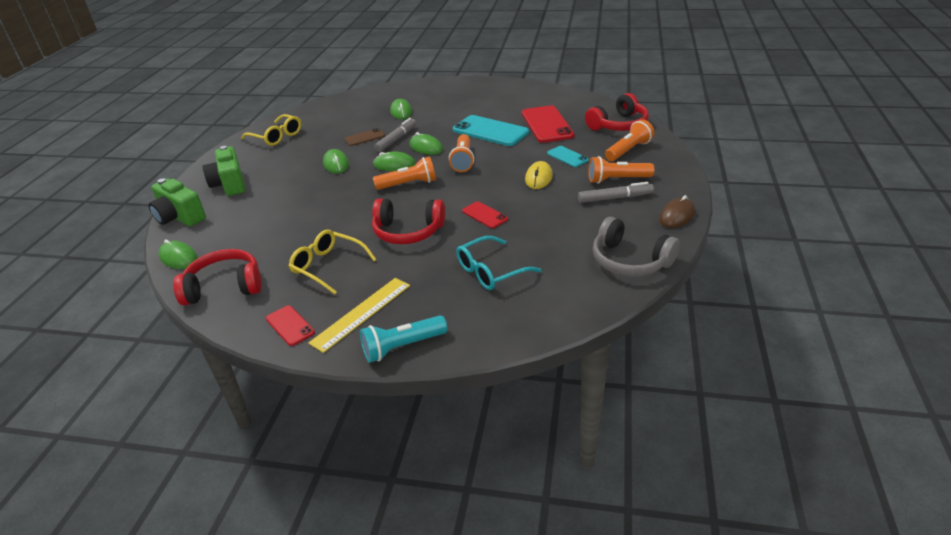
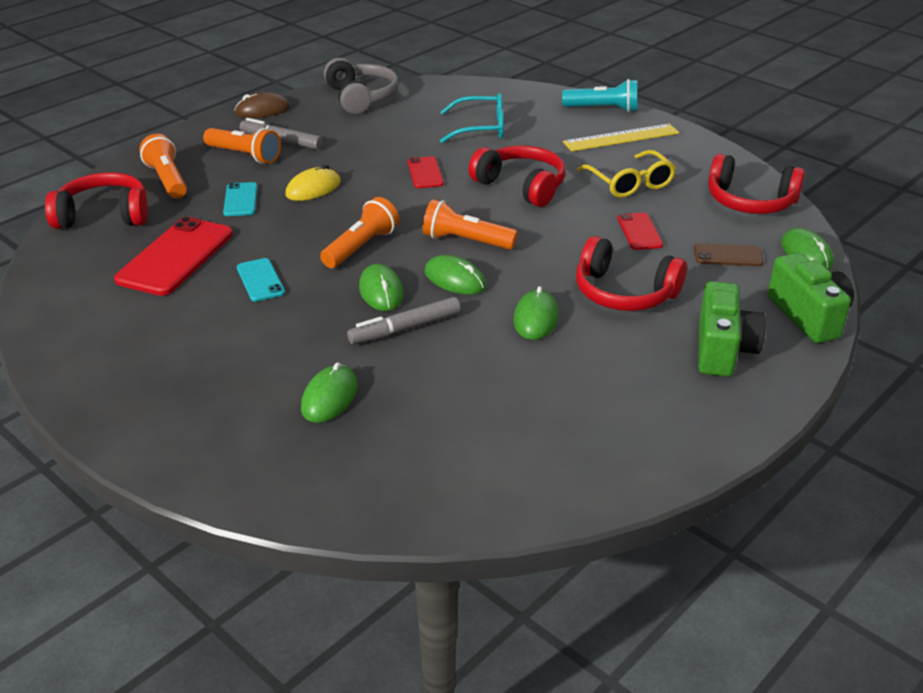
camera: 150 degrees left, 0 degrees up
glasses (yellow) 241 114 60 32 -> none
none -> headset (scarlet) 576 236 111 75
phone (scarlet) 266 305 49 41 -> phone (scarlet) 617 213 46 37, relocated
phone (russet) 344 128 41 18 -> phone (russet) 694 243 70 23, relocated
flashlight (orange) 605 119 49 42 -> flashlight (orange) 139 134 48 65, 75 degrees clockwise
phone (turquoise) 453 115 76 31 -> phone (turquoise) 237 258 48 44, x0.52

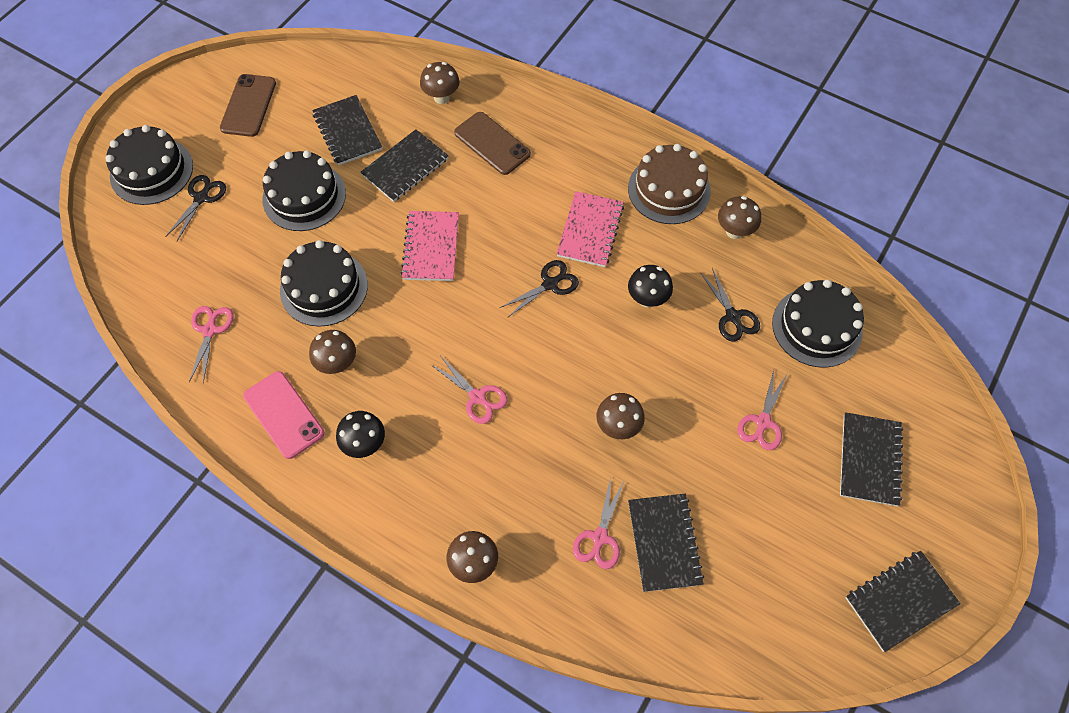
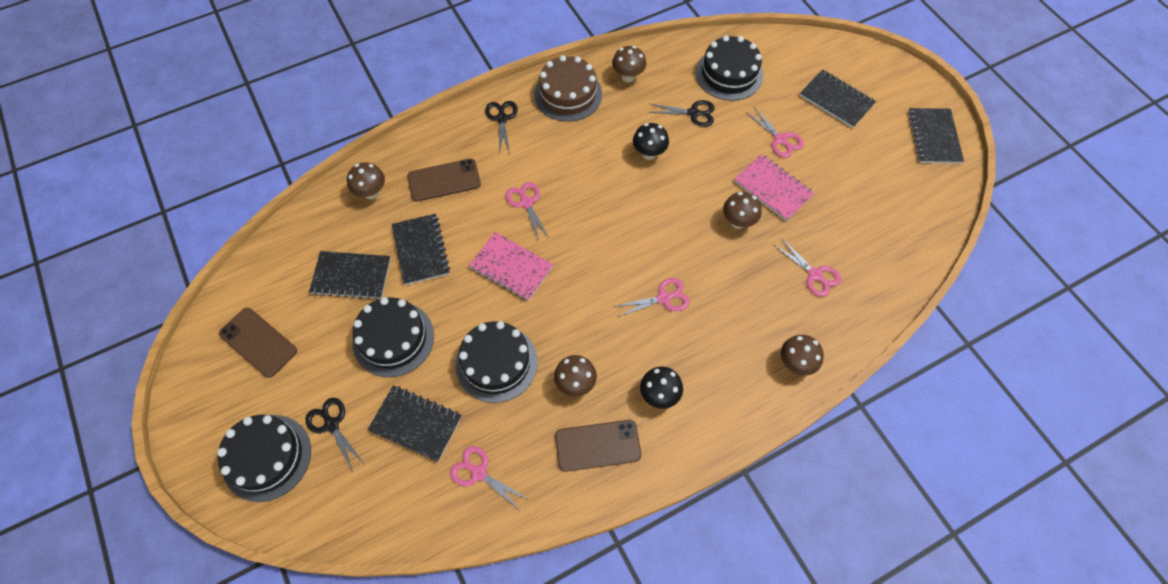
camera: 60 degrees left, 0 degrees up
none -> shears (pink) 506 182 43 59
shears (black) 500 260 79 58 -> shears (black) 485 101 33 53, relocated
exercise book (pink) 556 191 68 76 -> exercise book (pink) 734 154 81 67, relocated
exercise book (black) 628 494 76 98 -> exercise book (black) 368 385 94 77, relocated
phone (pink) 243 371 82 88 -> phone (russet) 555 420 86 52

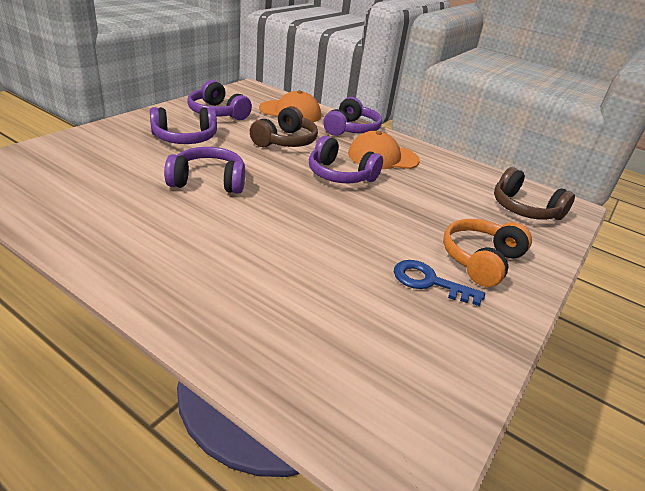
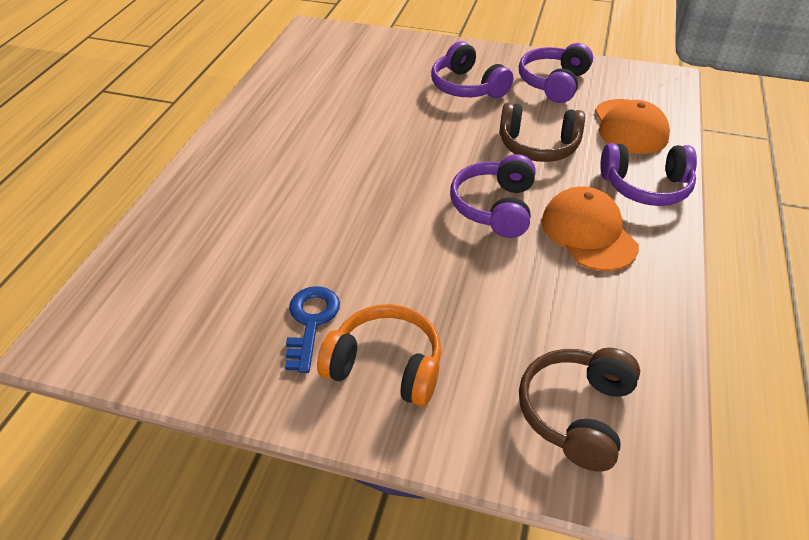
camera: 75 degrees right, 10 degrees up
headset (royal purple) 164 147 81 47 -> none

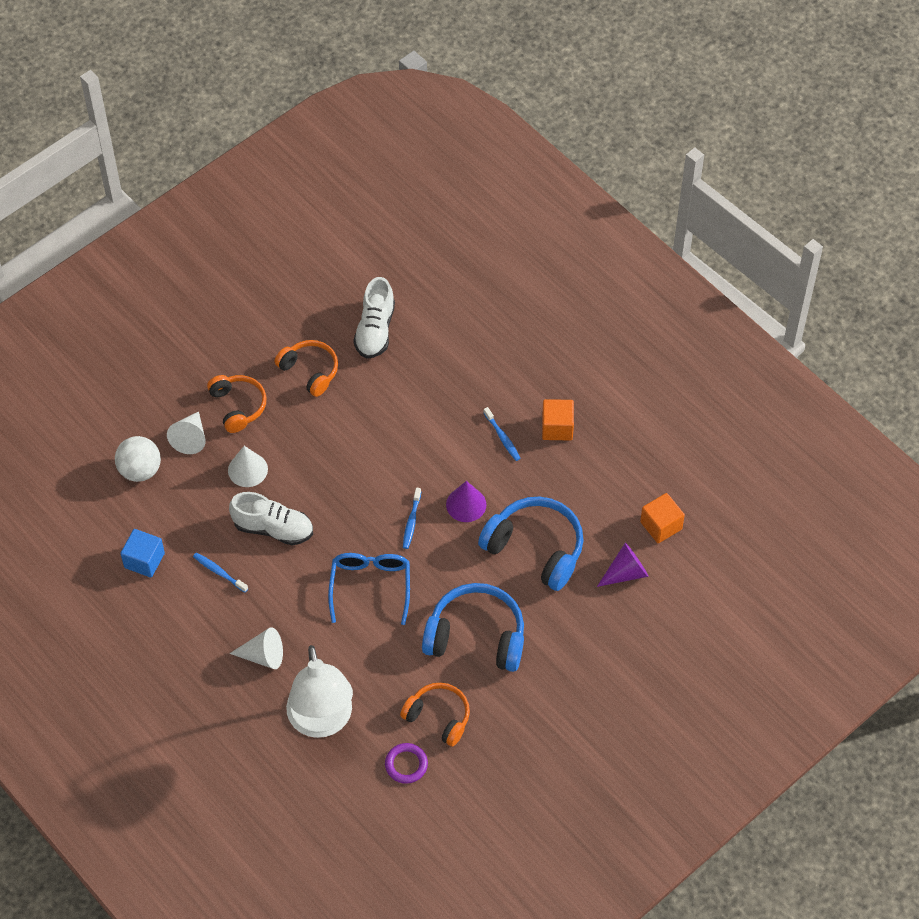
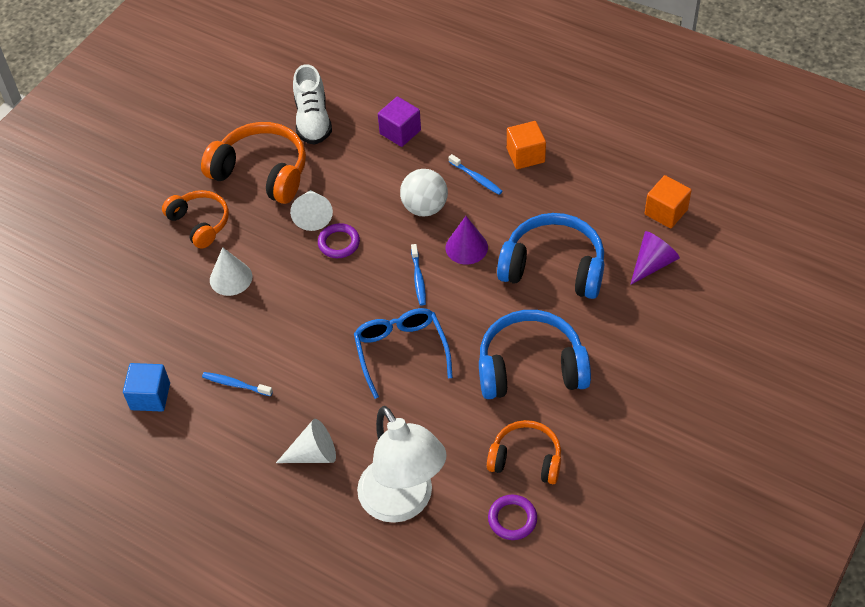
camera: 15 degrees left, 5 degrees down
lace-up shoe (snow-white) 229 492 84 53 -> none
none -> ring (royal purple) 318 223 42 35
none -> cube (royal purple) 378 97 43 50
play ball (snow-white) 115 436 46 46 -> play ball (snow-white) 400 169 48 47, relocated
cone (snow-white) 167 411 38 43 -> cone (snow-white) 290 190 43 41, relocated
headset (orange) 275 340 63 57 -> headset (orange) 201 122 105 82, x1.57

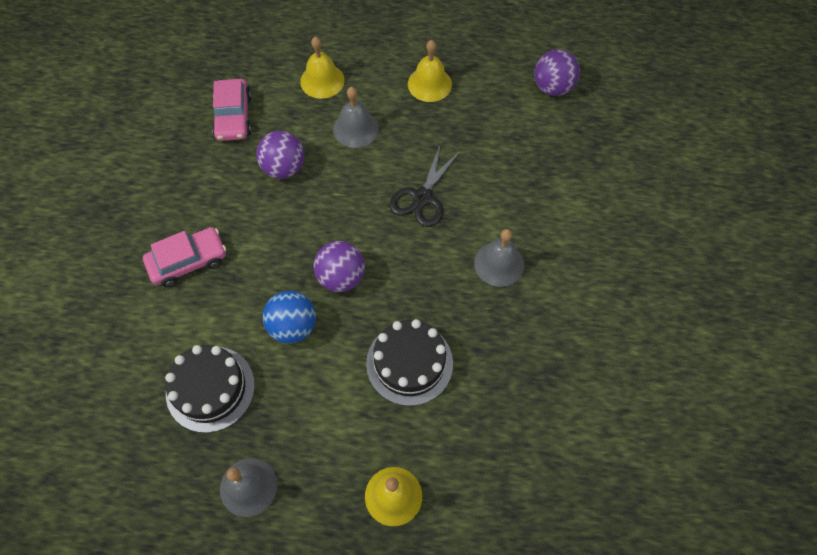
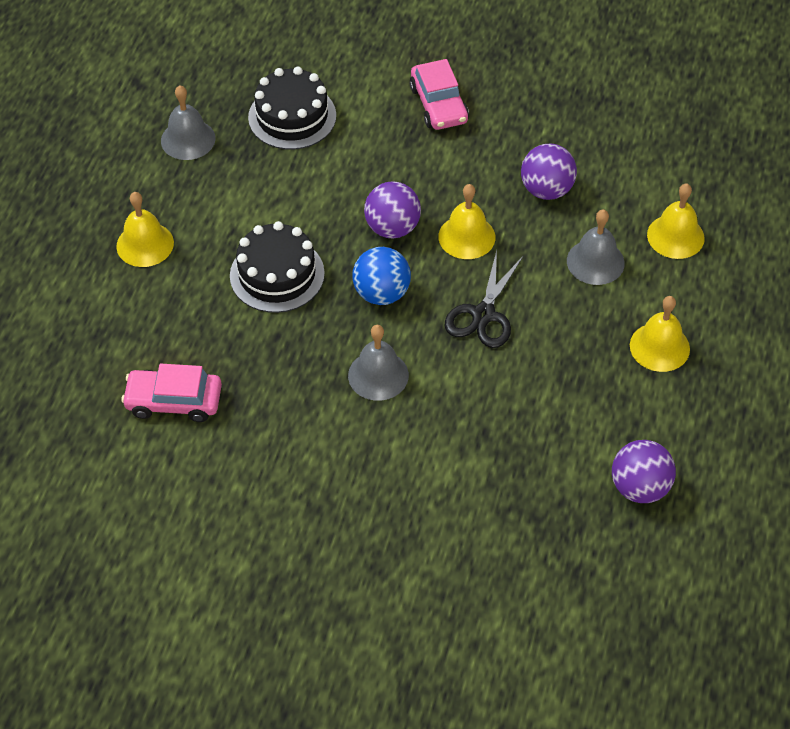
camera: 100 degrees right, 10 degrees down
none -> school bell (yellow) 438 184 58 75
automobile (pink) 212 79 39 62 -> automobile (pink) 121 364 101 58, relocated
play ball (blue) 263 291 53 53 -> play ball (blue) 352 247 59 58, relocated
shears (black) 389 143 72 84 -> shears (black) 445 250 79 98, 105 degrees counterclockwise

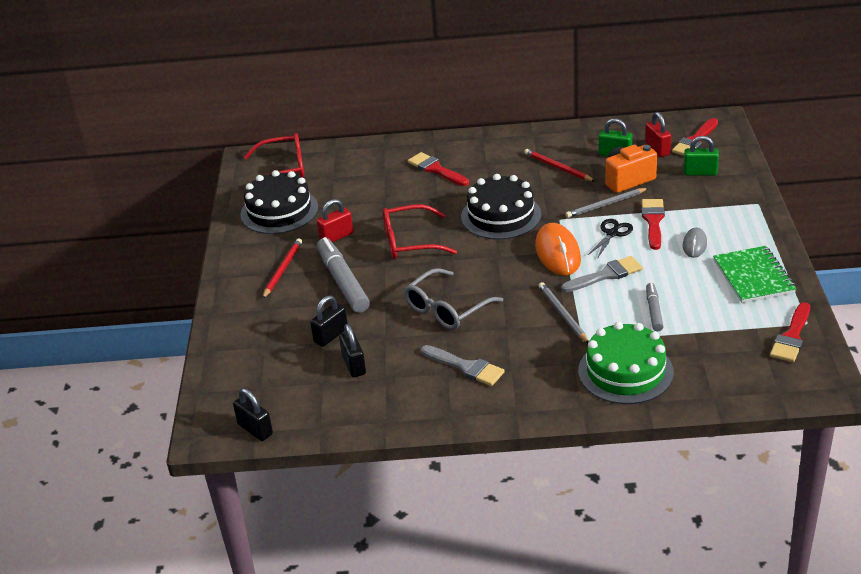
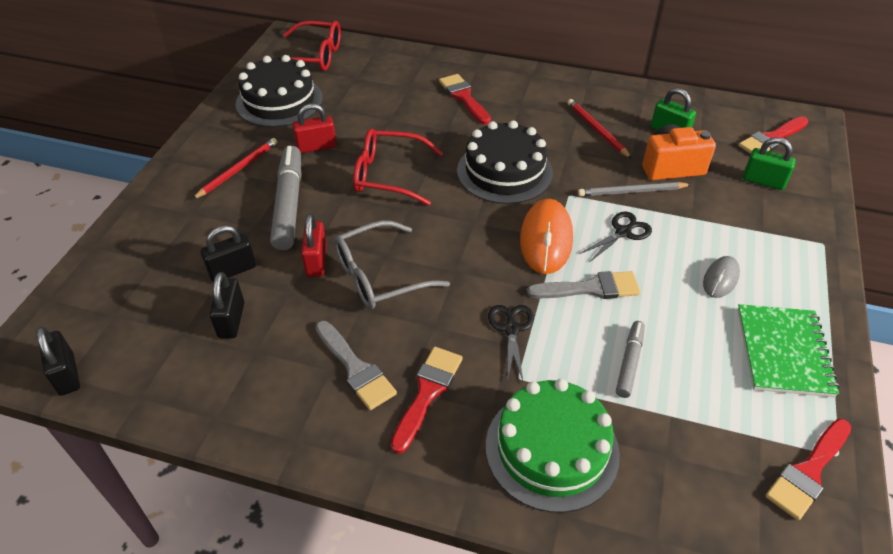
camera: 15 degrees right, 10 degrees up
brush (scarlet) 641 199 24 51 -> brush (scarlet) 391 347 72 107, relocated
lock (scarlet) 645 112 26 45 -> lock (scarlet) 301 214 26 63, relocated
wooden pencil (ash-grey) 538 282 51 61 -> shears (black) 488 305 46 76

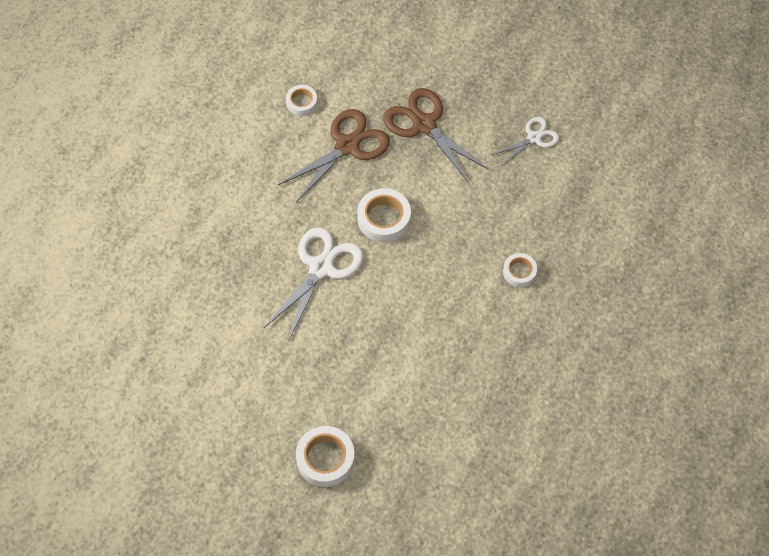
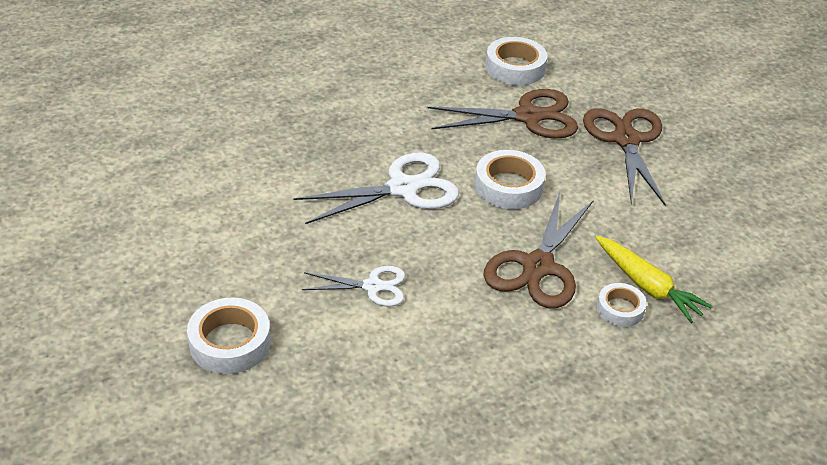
camera: 35 degrees right, 20 degrees down
none -> shears (russet) 483 192 111 116
none -> carrot (yellow) 595 236 118 87
shears (snow-white) 492 117 67 49 -> shears (snow-white) 302 266 103 40, relocated
sticky tape (snow-white) 286 85 32 31 -> sticky tape (snow-white) 486 37 61 48, x1.63

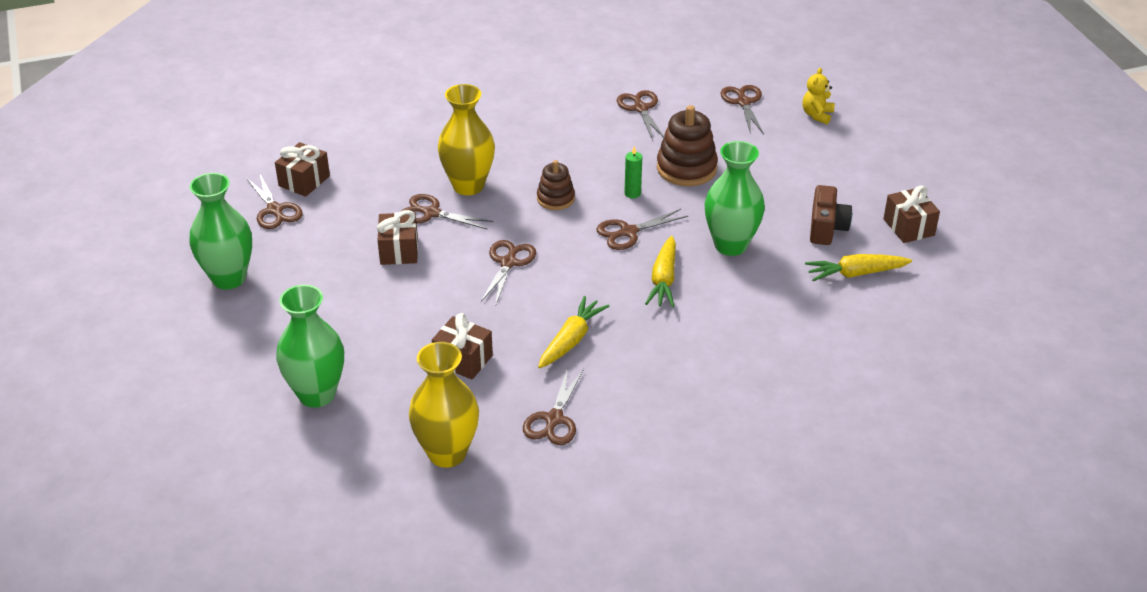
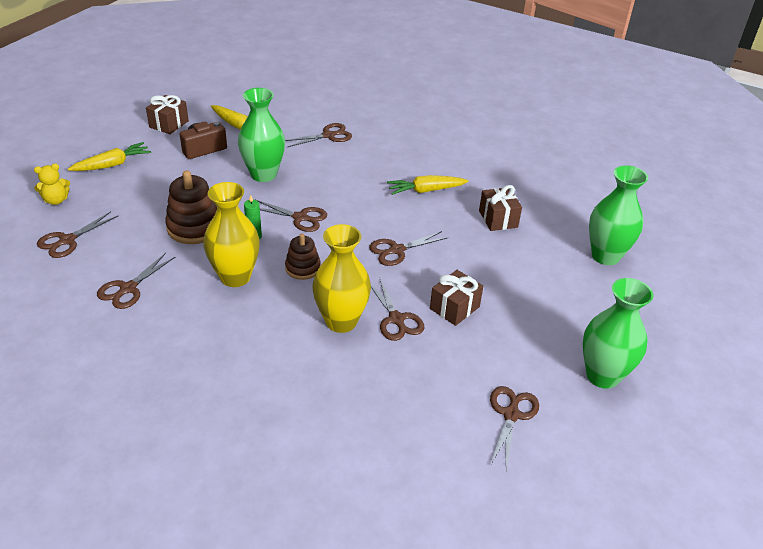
camera: 135 degrees left, 0 degrees up
wrapped gift (russet) 275 142 55 55 -> none
tall vase (yellow) 409 342 70 126 -> tall vase (yellow) 203 182 57 105, relocated
shears (russet) 523 368 61 77 -> shears (russet) 285 123 67 24, relocated
carrot (yellow) 645 236 31 72 -> carrot (yellow) 68 142 83 29, relocated

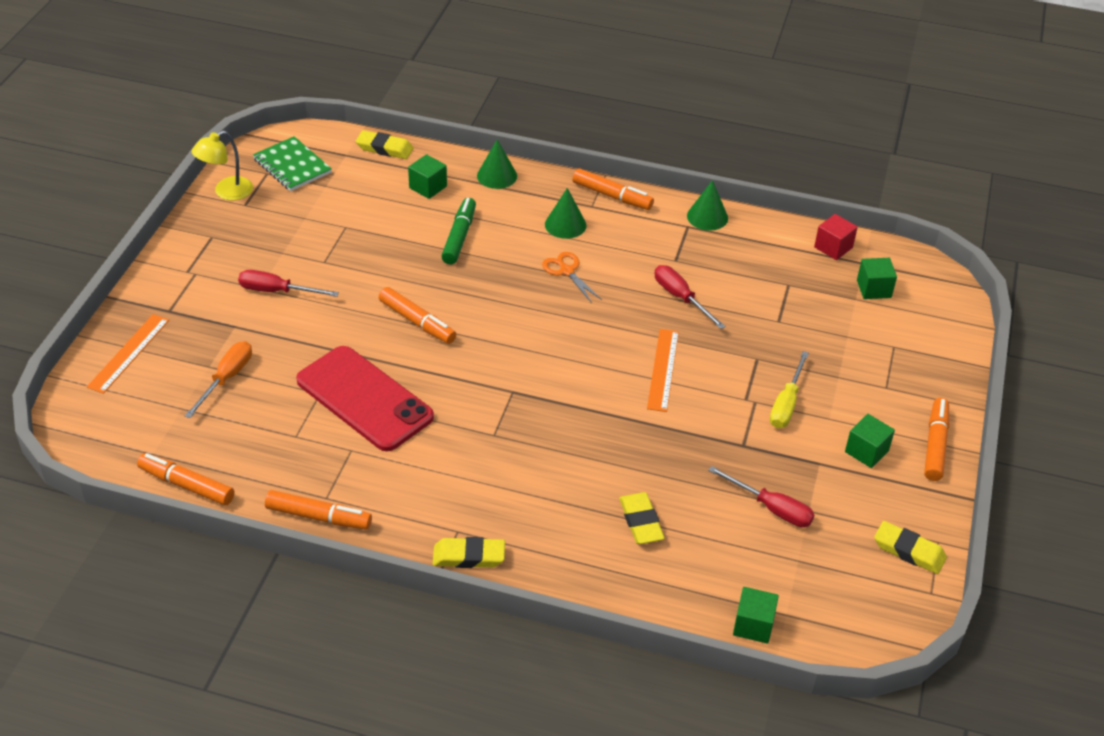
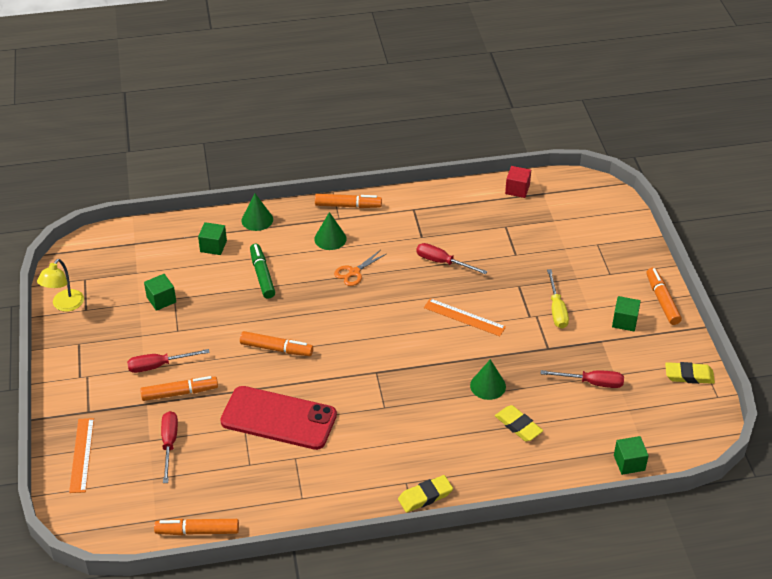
camera: 25 degrees left, 0 degrees up
exercise book (emerald) 253 136 79 55 -> none
gum eraser (yellow) 356 130 57 29 -> none
felt pen (orange) 265 490 107 40 -> felt pen (orange) 140 376 78 25, relocated
cone (emerald) 687 180 41 51 -> cone (emerald) 470 359 36 41, relocated
cube (emerald) 857 258 40 41 -> cube (emerald) 144 274 32 37, relocated
screwdriver (orange) 184 341 68 77 -> screwdriver (scarlet) 161 411 17 72
shears (orange) 542 252 60 51 -> shears (orange) 334 250 52 36, 75 degrees counterclockwise
measuring stick (orange) 647 329 32 83 -> measuring stick (orange) 424 298 82 38, 45 degrees counterclockwise

